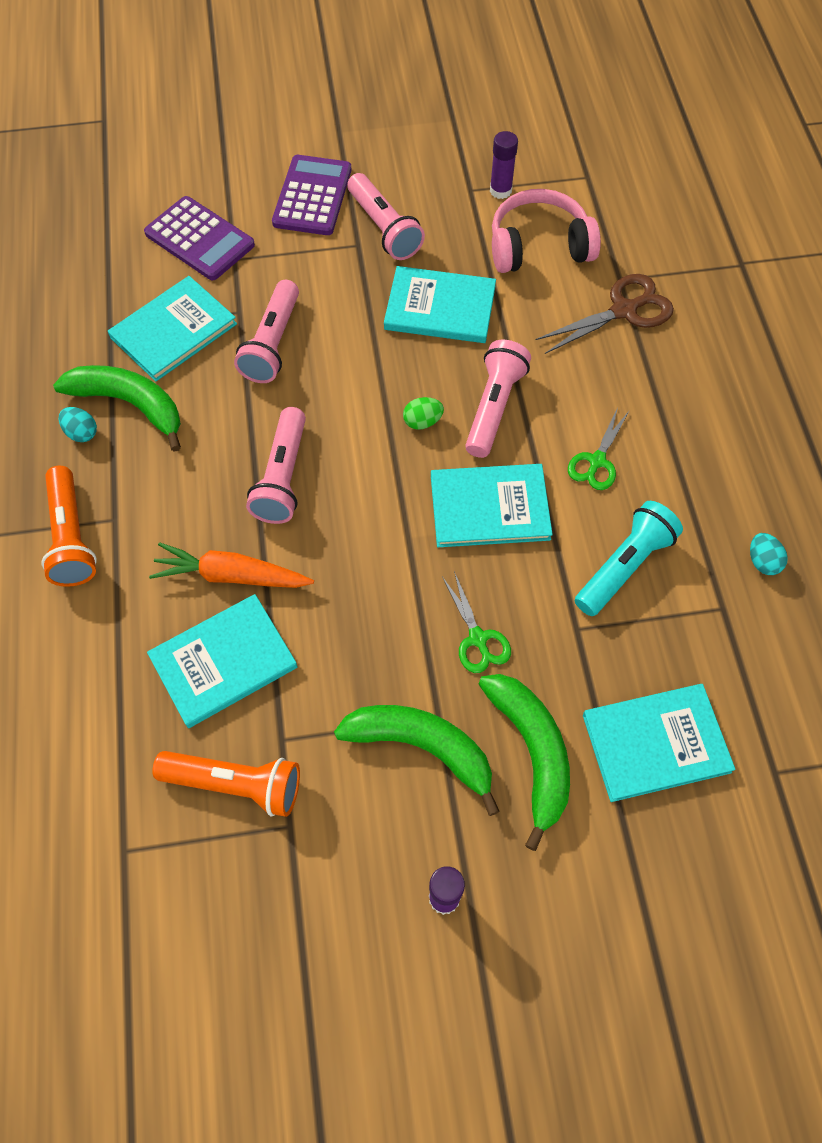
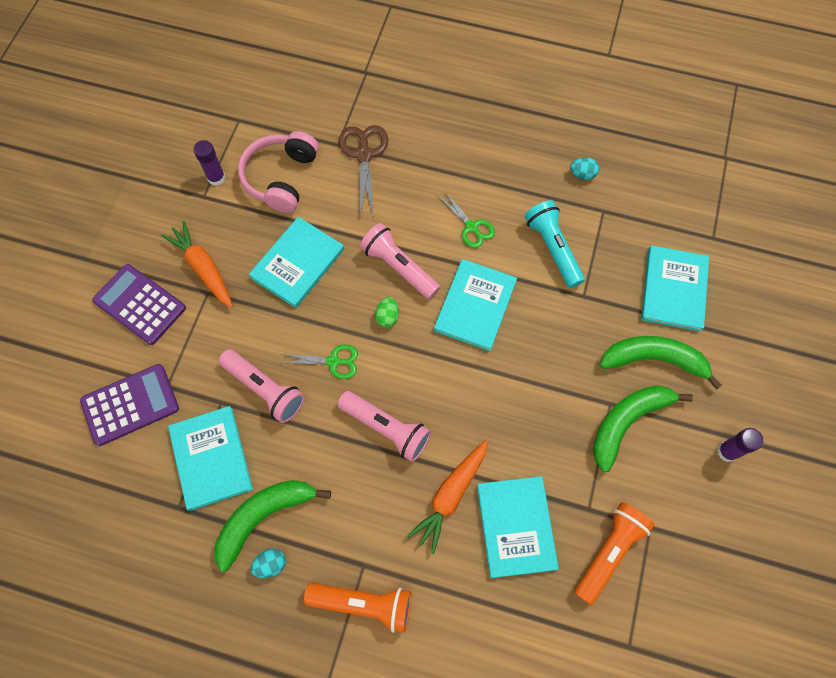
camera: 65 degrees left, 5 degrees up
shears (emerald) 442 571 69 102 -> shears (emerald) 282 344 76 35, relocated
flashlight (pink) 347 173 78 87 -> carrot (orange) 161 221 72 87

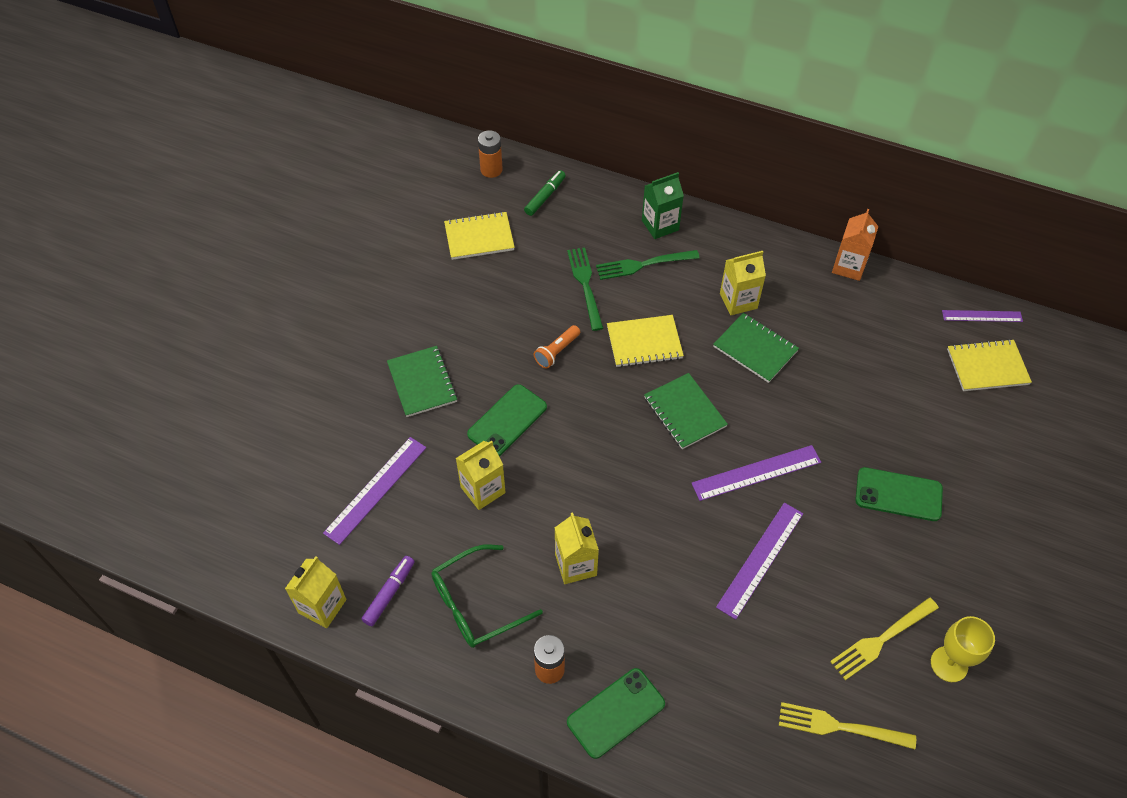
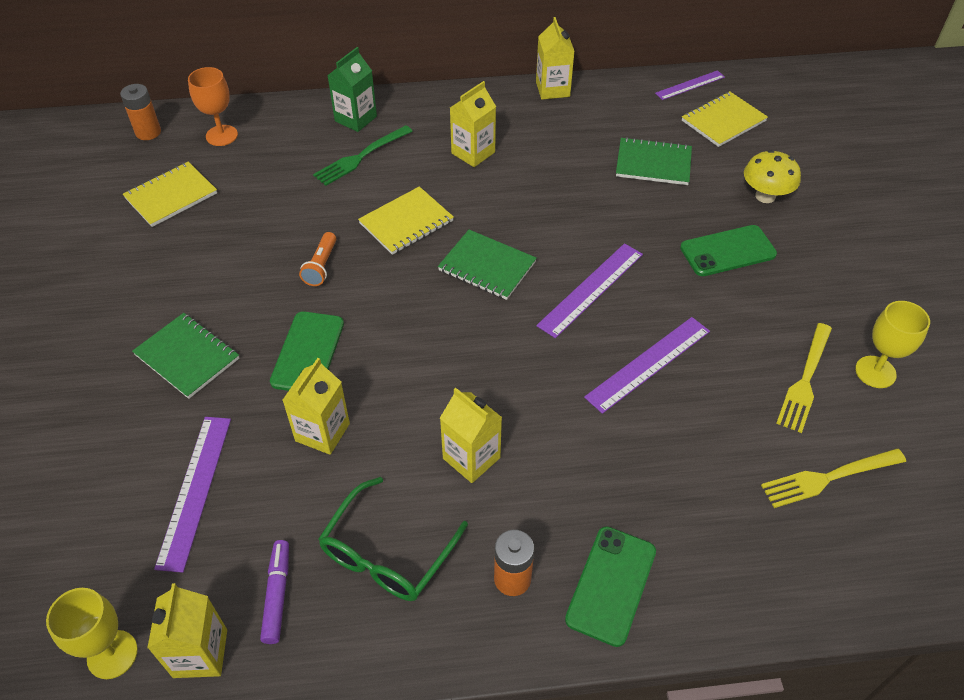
camera: 30 degrees left, 5 degrees down
dinner fork (emerald) 567 247 37 84 -> none
none -> goblet (yellow) 46 588 92 91
none -> fungus (yellow) 744 150 57 53
exercise book (emerald) 713 313 86 70 -> exercise book (emerald) 616 137 76 48, relocated
felt pen (emerald) 524 170 42 46 -> goblet (orange) 188 67 50 79
carton (orange) 832 209 47 72 -> carton (yellow) 536 17 38 83
measuring stick (royal purple) 716 503 87 117 -> measuring stick (royal purple) 584 317 126 97, 45 degrees clockwise

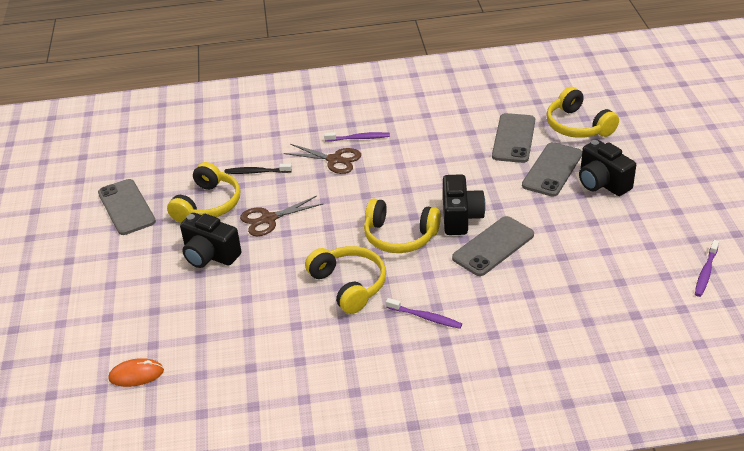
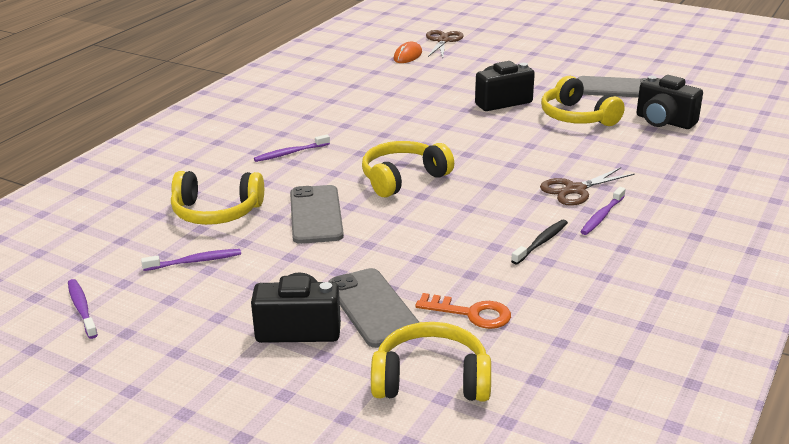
camera: 125 degrees right, 10 degrees down
none -> toothbrush (royal purple) 141 249 100 22
toothbrush (black) 224 163 68 11 -> toothbrush (black) 511 220 57 45, relocated
shears (russet) 240 196 84 40 -> shears (russet) 426 30 38 28, relocated
headset (yellow) 305 246 81 68 -> headset (yellow) 171 171 93 54, relocated
camera (black) 443 174 43 61 -> camera (black) 637 75 66 54, relocated
phone (ash-grey) 492 113 43 50 -> latchkey (orange) 415 293 96 36

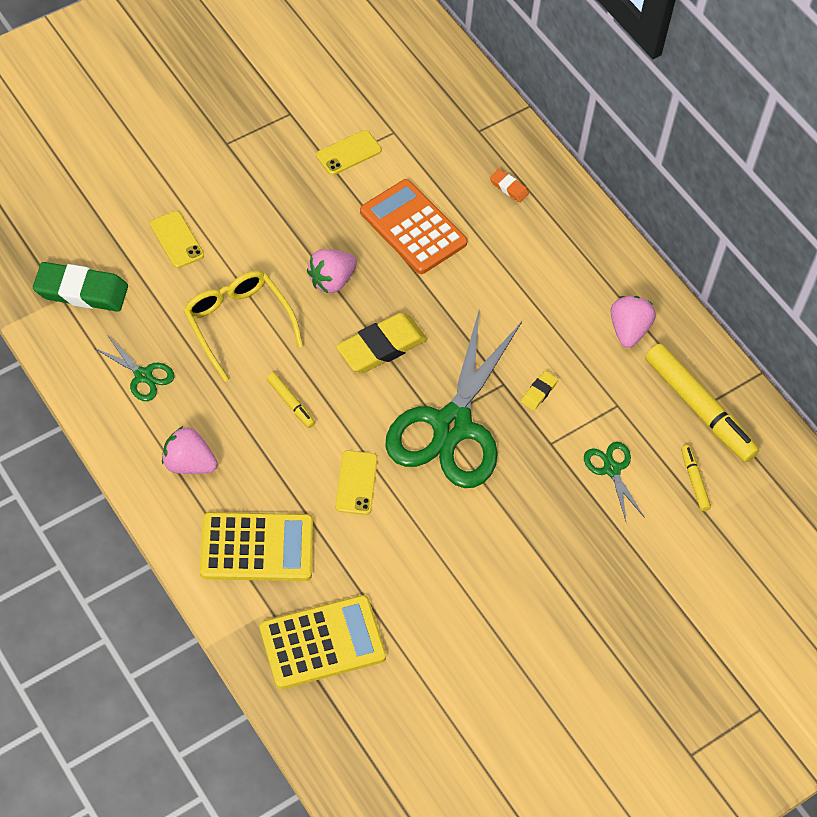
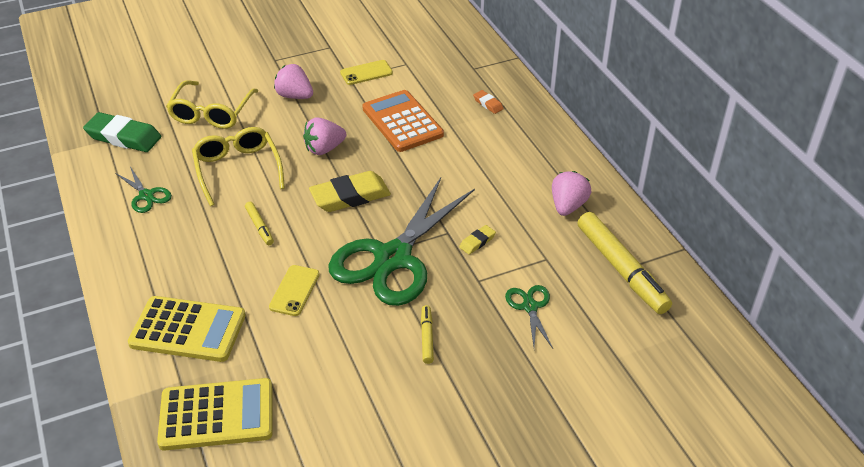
camera: 15 degrees right, 15 degrees down
strawberry (pink) 162 426 56 48 -> strawberry (pink) 274 64 39 35, relocated
felt pen (yellow) 681 445 30 66 -> felt pen (yellow) 421 305 13 59, relocated
phone (yellow) 150 211 54 57 -> glasses (yellow) 166 80 92 49

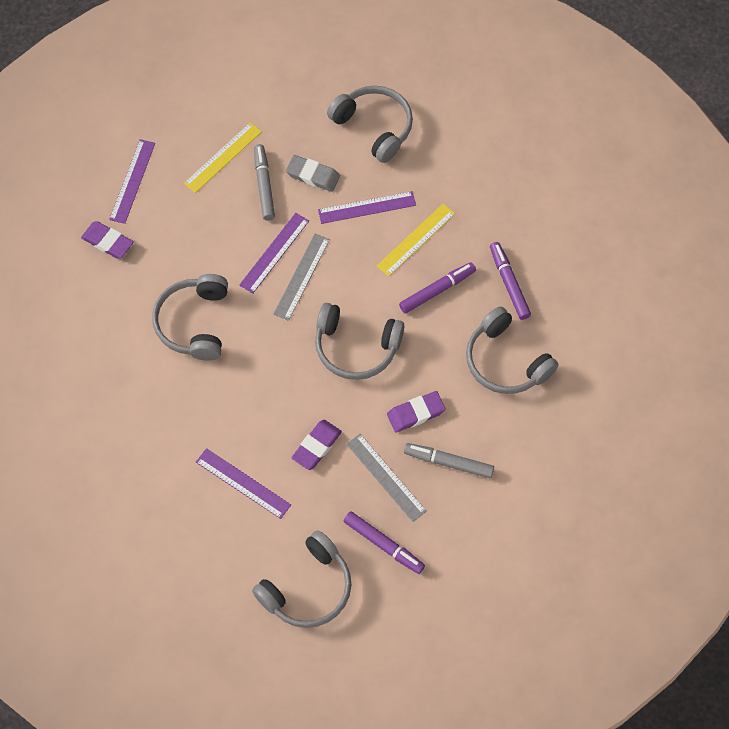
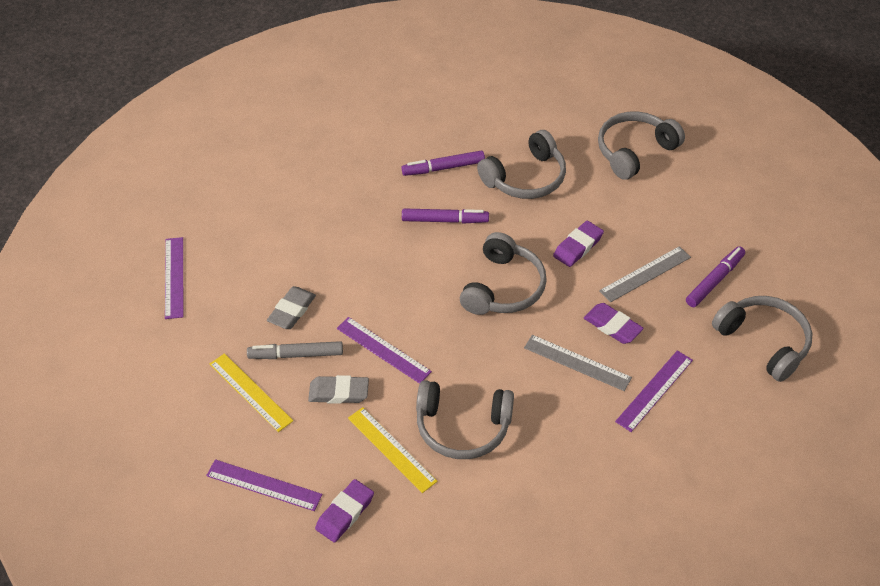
camera: 85 degrees left, 15 degrees down
felt pen (ash-grey) 404 443 90 35 -> none
none -> gum eraser (ash-grey) 308 375 61 29
measuring stick (ash-grey) 273 234 57 87 -> measuring stick (ash-grey) 524 335 108 56, relocated
measuring stick (royal purple) 318 191 98 33 -> measuring stick (royal purple) 165 237 18 82, relocated
headset (ash-grey) 327 85 86 78 -> headset (ash-grey) 598 111 87 69, relocated
measuring stick (yellow) 377 204 78 73 -> measuring stick (yellow) 348 407 89 86, relocated
gum eraser (royal purple) 387 391 59 41 -> gum eraser (royal purple) 553 221 51 46, 60 degrees clockwise
felt pen (royal purple) 399 262 77 51 -> felt pen (royal purple) 402 208 87 16, 120 degrees clockwise

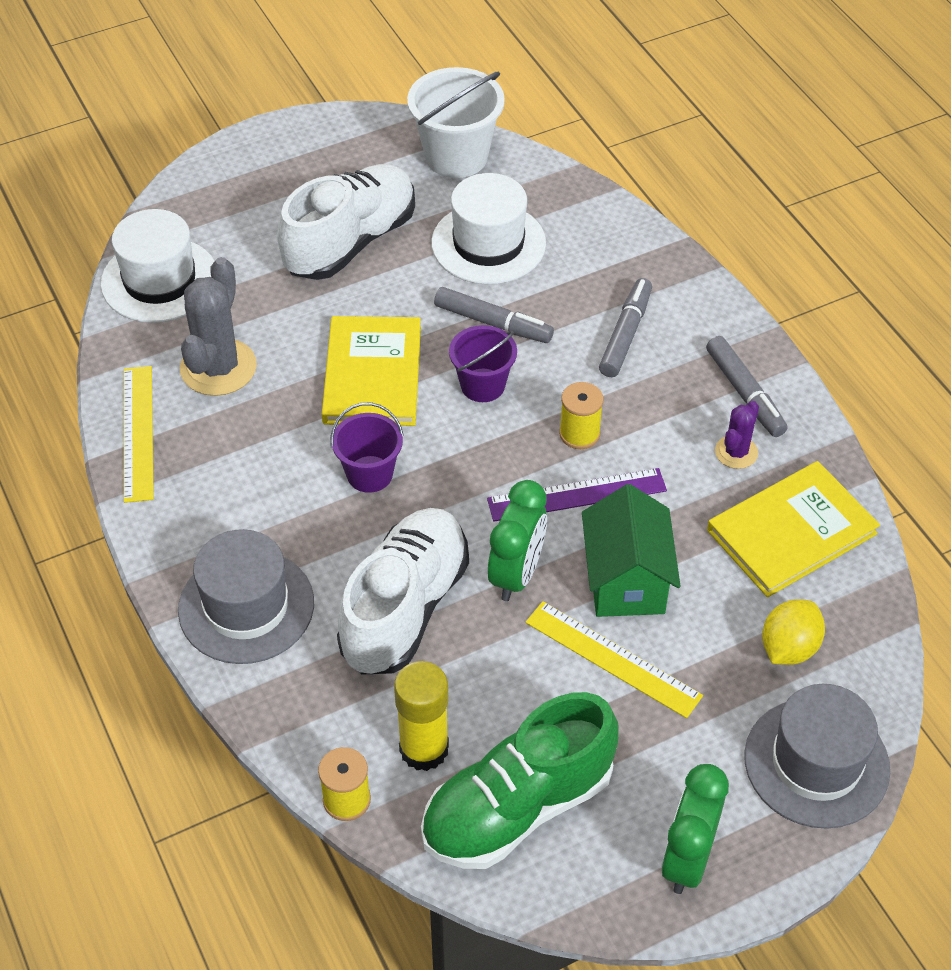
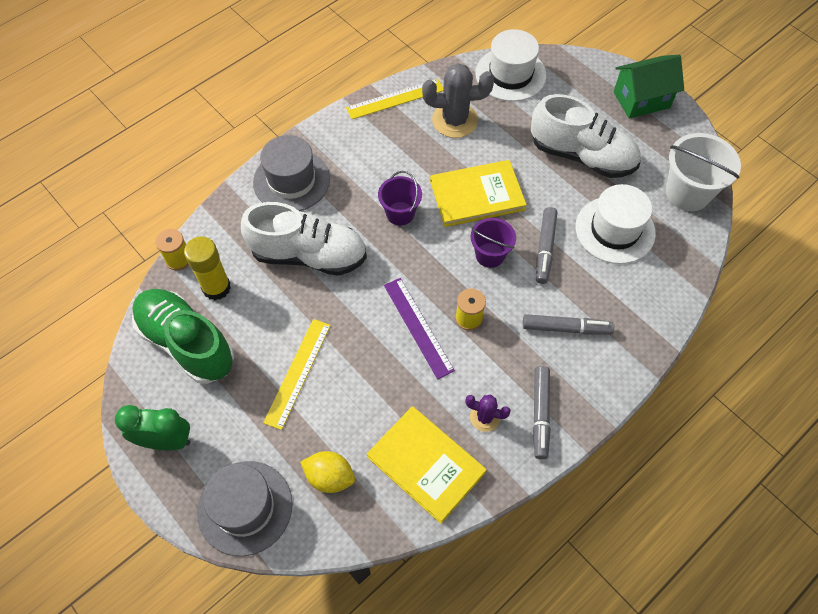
camera: 75 degrees right, 10 degrees up
alarm clock (emerald) 488 480 59 121 -> none
toy house (emerald) 582 484 98 133 -> toy house (emerald) 614 55 70 64, relocated
felt pen (ash-grey) 706 336 82 101 -> felt pen (ash-grey) 533 366 18 93, 45 degrees counterclockwise

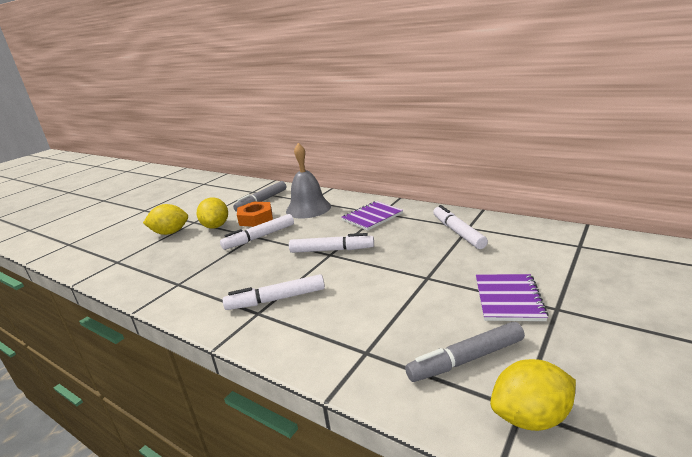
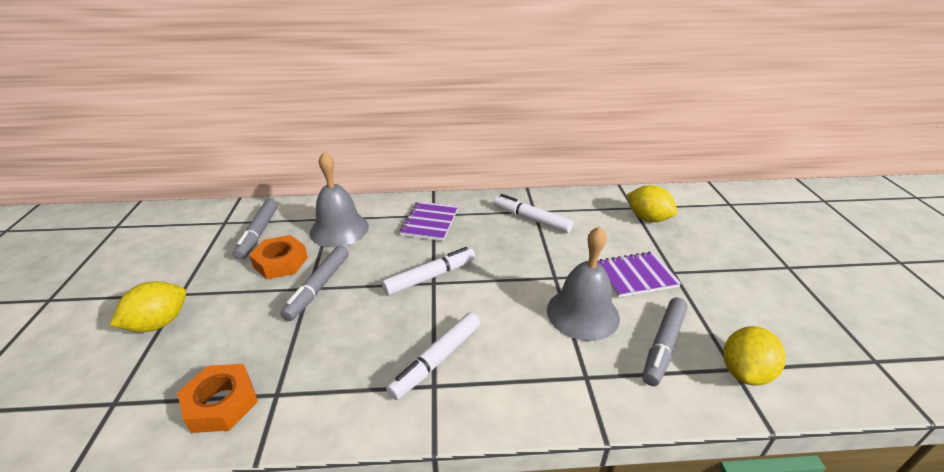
camera: 40 degrees left, 10 degrees up
none -> nut (orange) 177 364 81 69
none -> school bell (ash-grey) 547 226 73 115
toy lemon (yellow) 197 197 31 32 -> toy lemon (yellow) 627 185 50 37, relocated
felt pen (snow-white) 220 214 74 36 -> felt pen (ash-grey) 280 246 69 75
exercise book (royal purple) 476 274 73 47 -> exercise book (royal purple) 597 251 84 46, 75 degrees counterclockwise

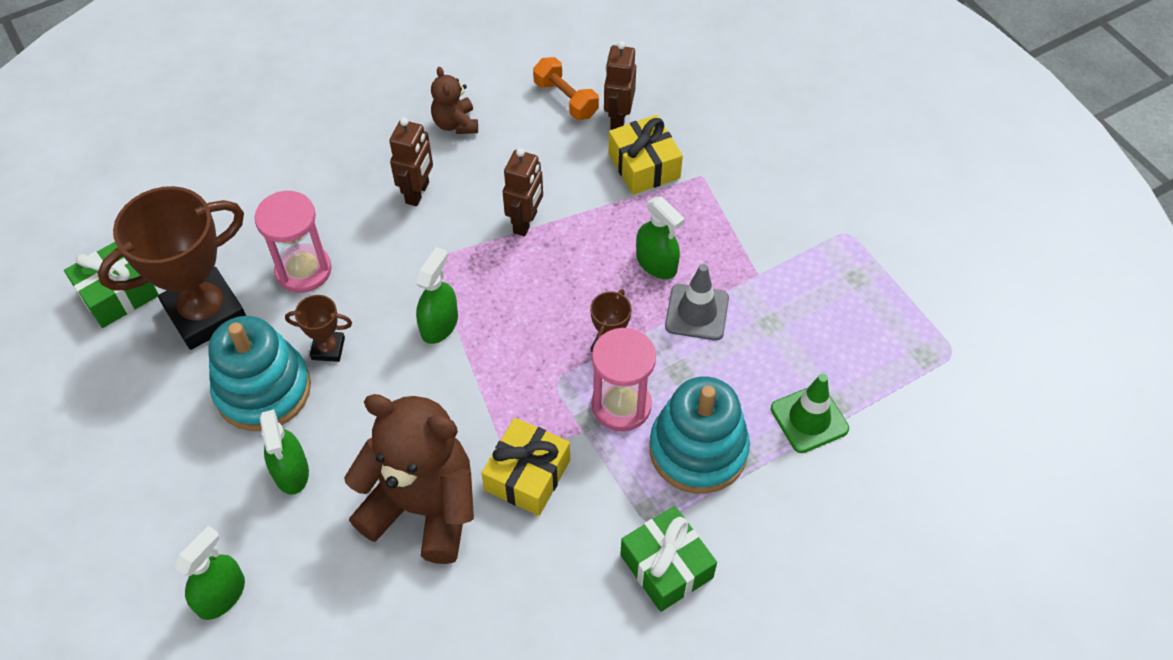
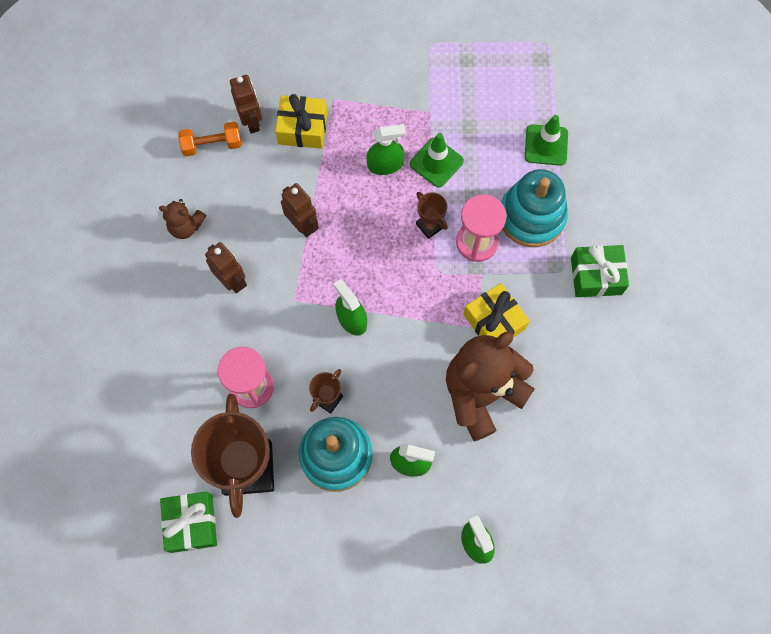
camera: 60 degrees left, 15 degrees up
road cone (ash-grey) 665 264 64 76 -> road cone (emerald) 410 133 54 55
robot (russet) 604 41 32 89 -> robot (russet) 230 75 32 59, 150 degrees counterclockwise

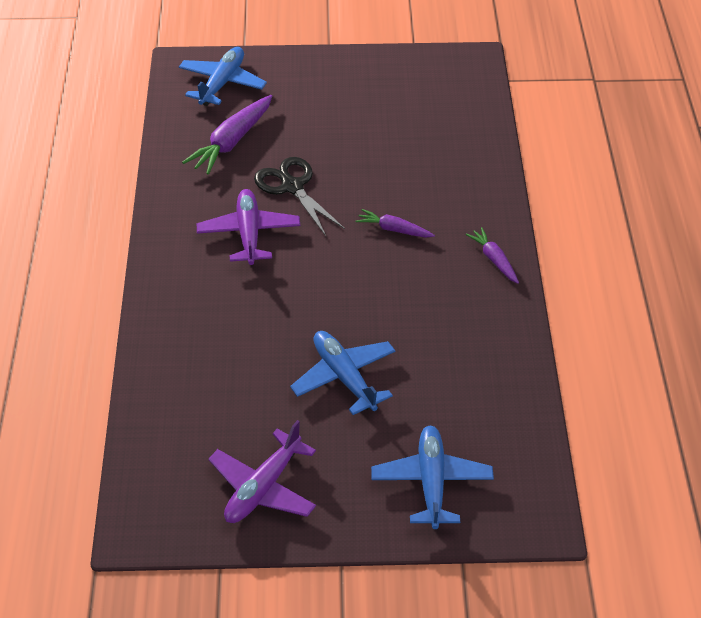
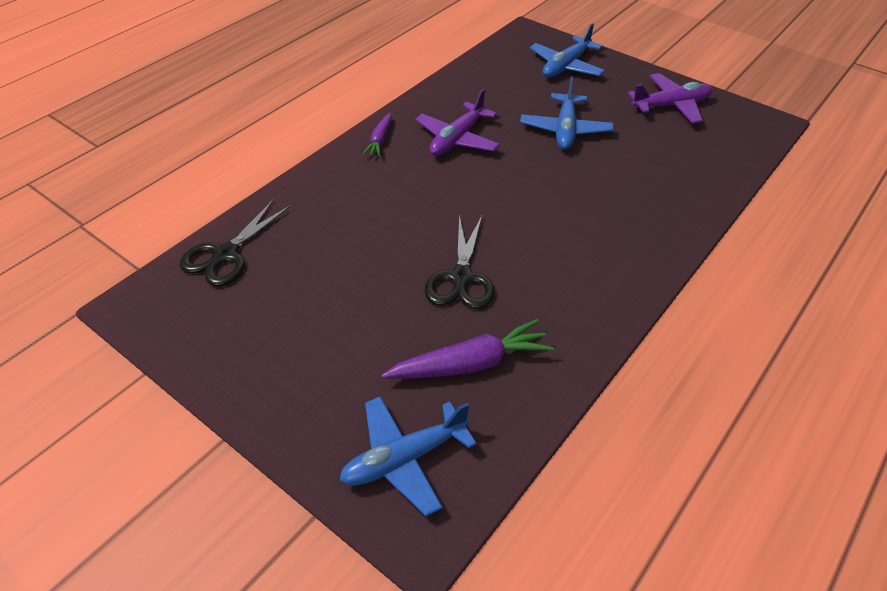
camera: 140 degrees left, 0 degrees up
carrot (royal purple) 355 209 80 29 -> none
none -> shears (black) 180 199 111 87
plane (royal purple) 197 189 103 76 -> plane (royal purple) 415 89 85 67, relocated

